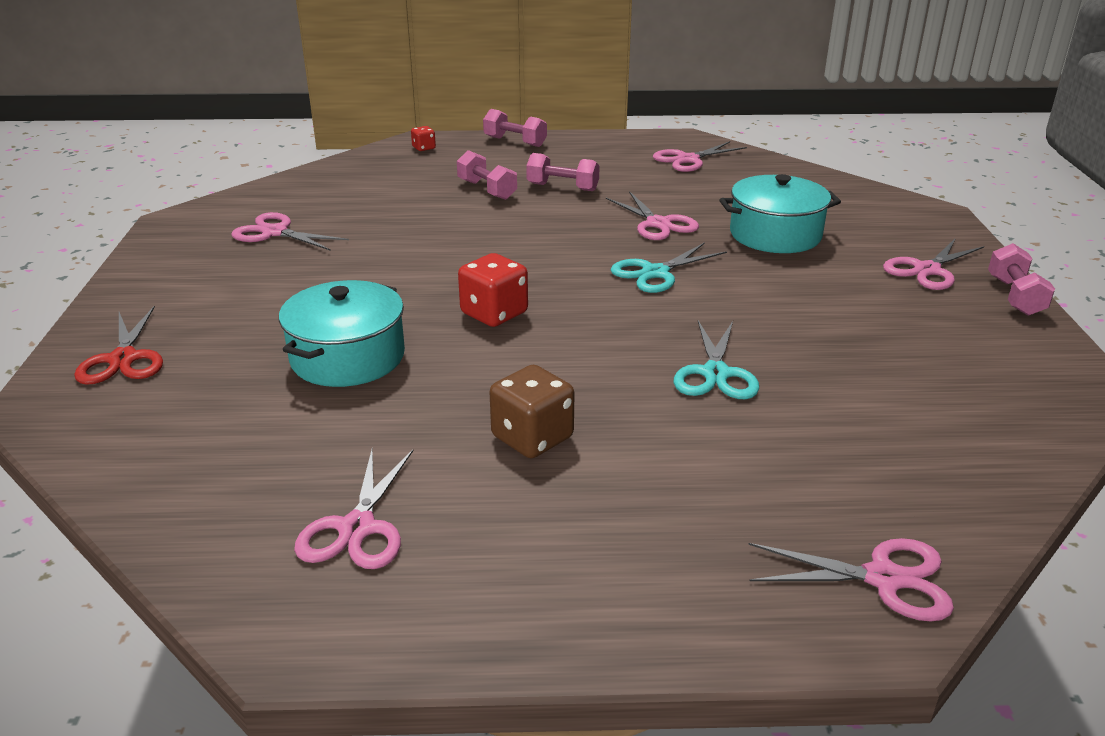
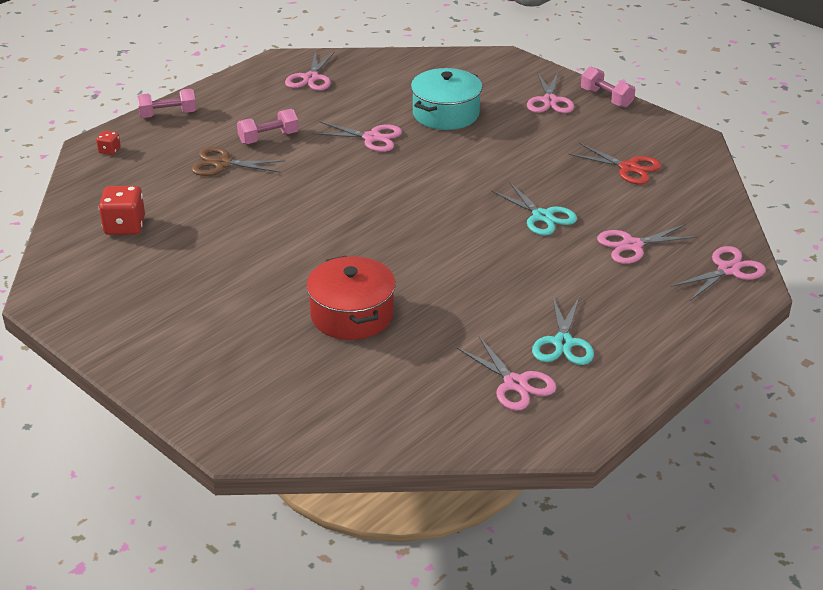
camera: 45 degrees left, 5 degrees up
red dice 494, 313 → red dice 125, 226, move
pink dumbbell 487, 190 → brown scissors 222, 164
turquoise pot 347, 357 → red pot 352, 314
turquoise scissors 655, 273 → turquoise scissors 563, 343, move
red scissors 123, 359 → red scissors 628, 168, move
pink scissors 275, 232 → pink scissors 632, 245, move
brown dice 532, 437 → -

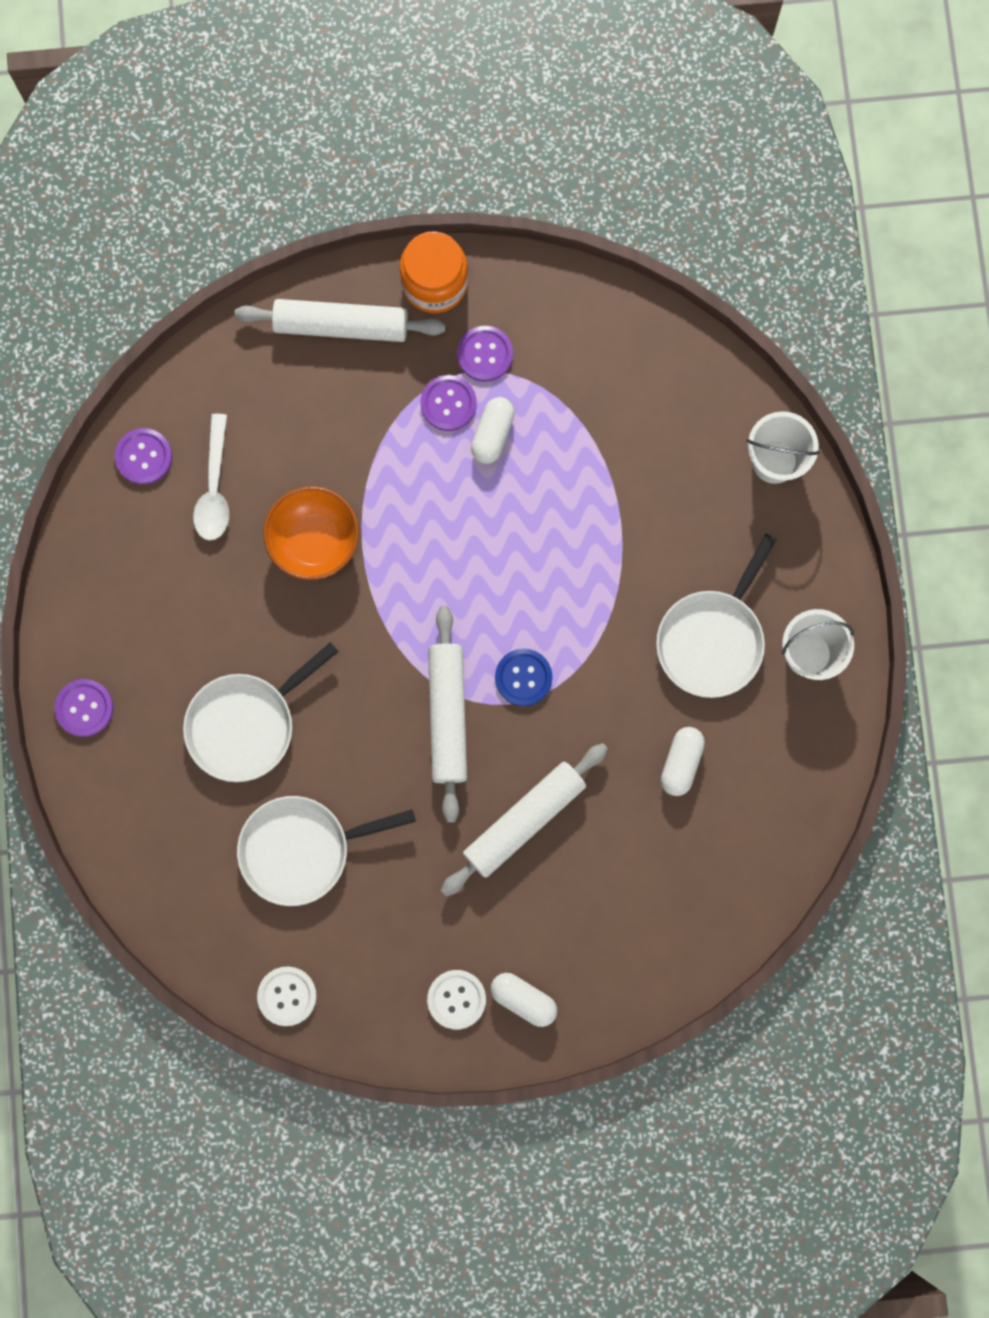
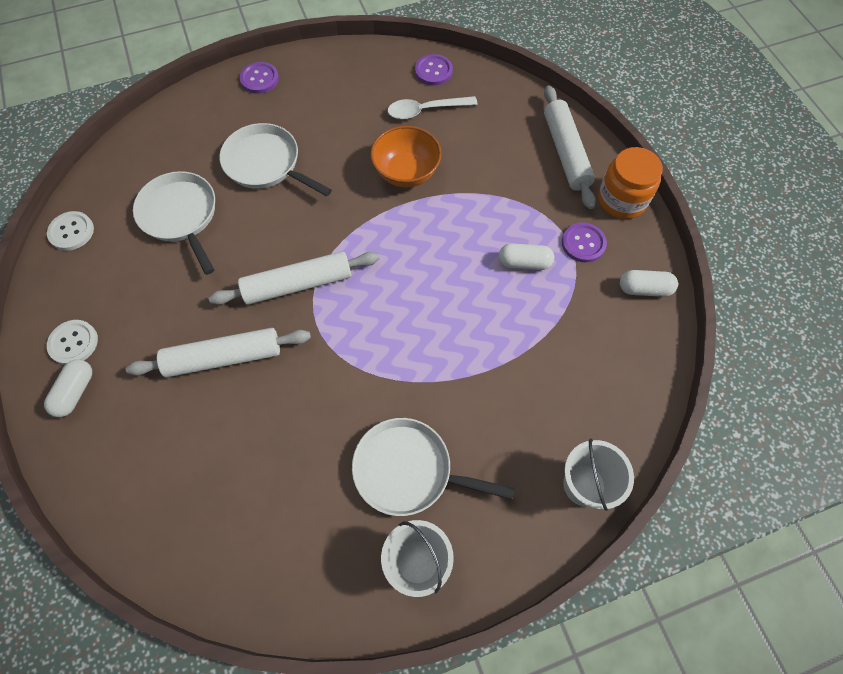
camera: 75 degrees right, 15 degrees down
white rolling pin 524, 820 → white rolling pin 224, 357, 45 degrees counterclockwise
white capsule 681, 763 → white capsule 644, 289, move
purple button 448, 403 → -
blue button 523, 677 → -

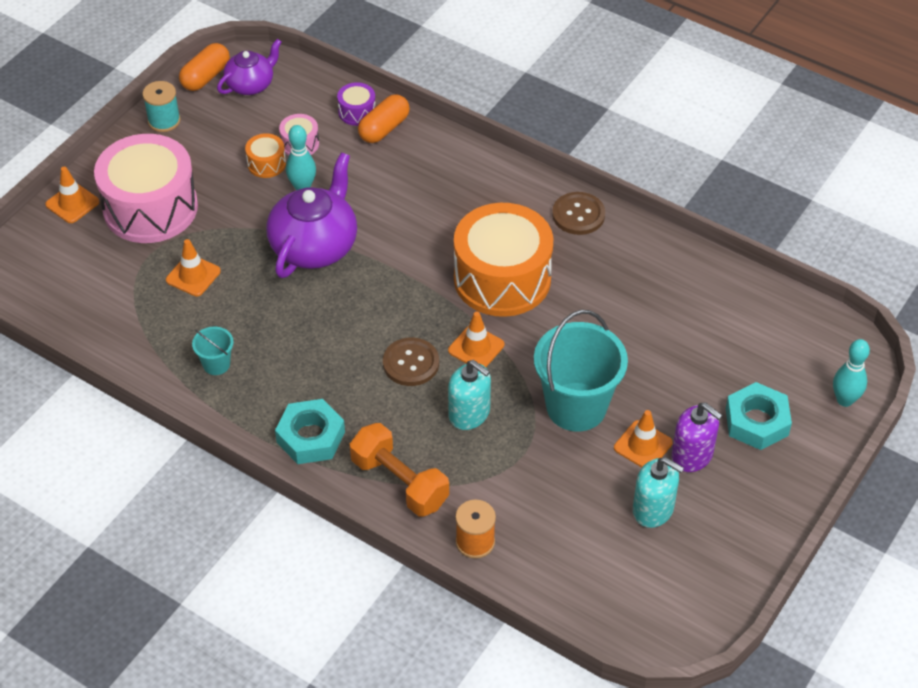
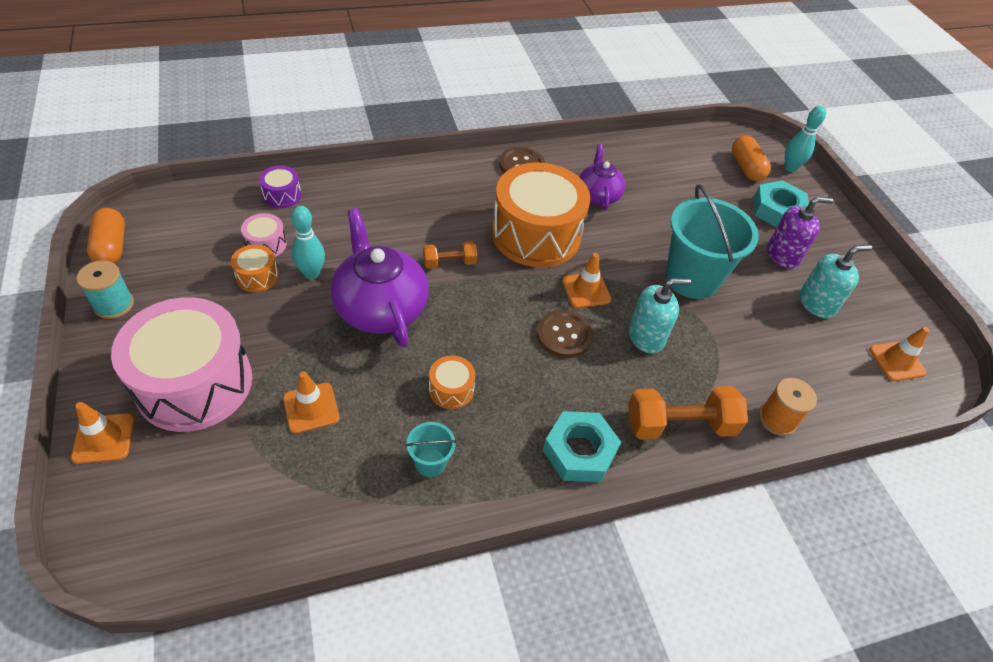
camera: 55 degrees left, 0 degrees up
- → orange dumbbell 449, 262
- → orange drum 451, 389
purple teapot 251, 84 → purple teapot 598, 195, move
orange capsule 384, 128 → orange capsule 746, 167, move
orange traffic cone 643, 445 → orange traffic cone 897, 361, move

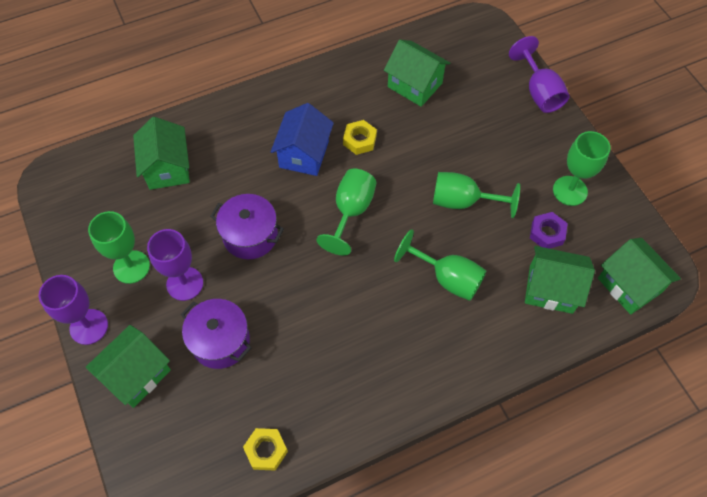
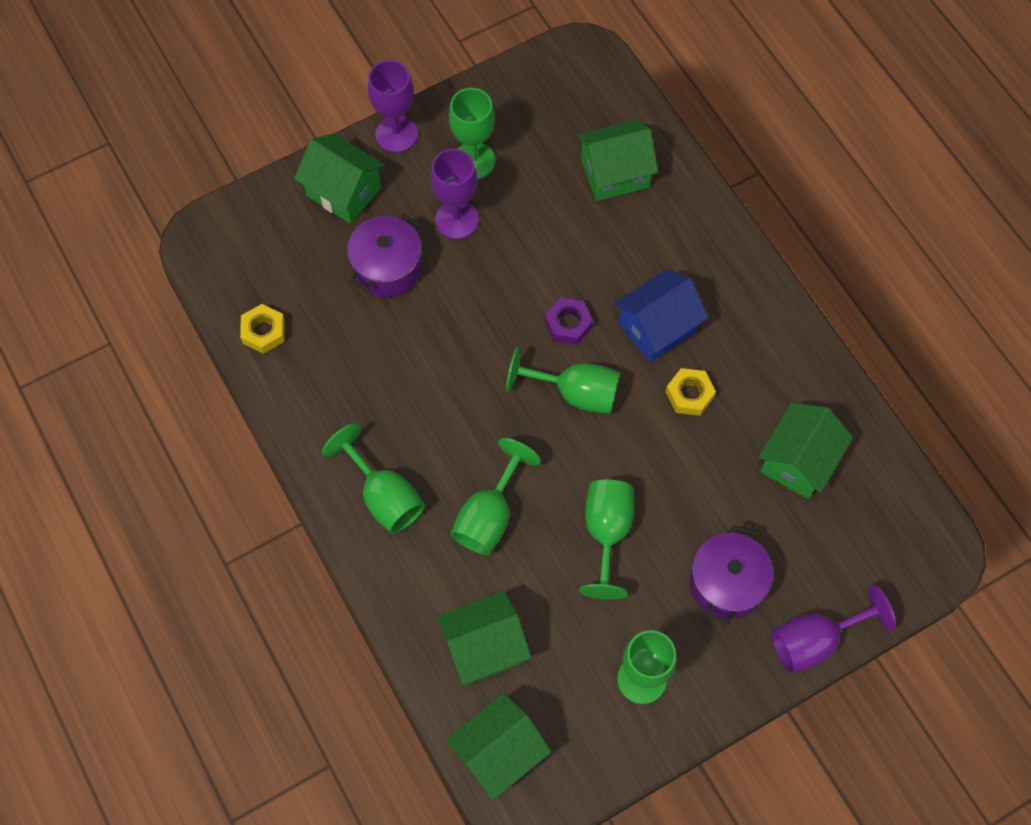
camera: 85 degrees right, 5 degrees up
- → green goblet 384, 496
green house 551, 289 → green house 484, 647, 60 degrees clockwise
purple nut 547, 233 → purple nut 568, 324, move
blue house 304, 154 → blue house 657, 327, 45 degrees counterclockwise
purple pot 250, 236 → purple pot 726, 583, move

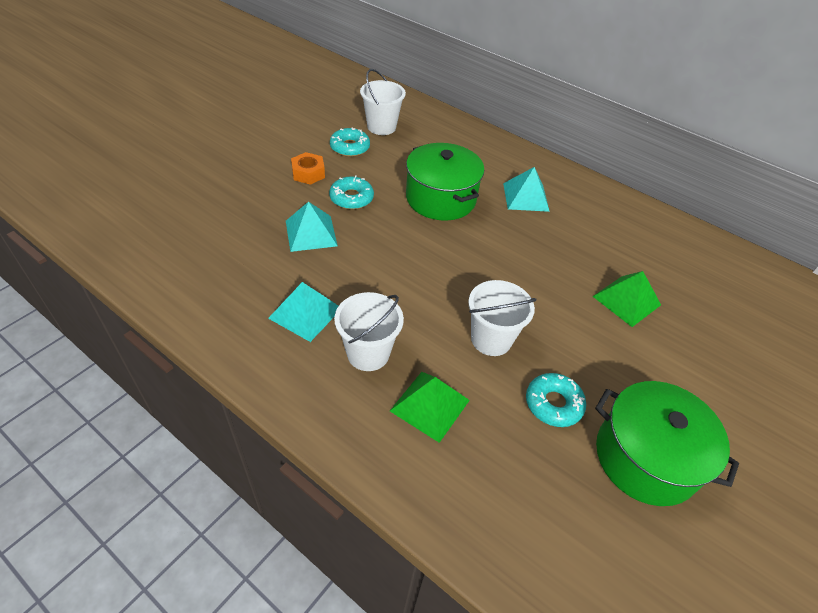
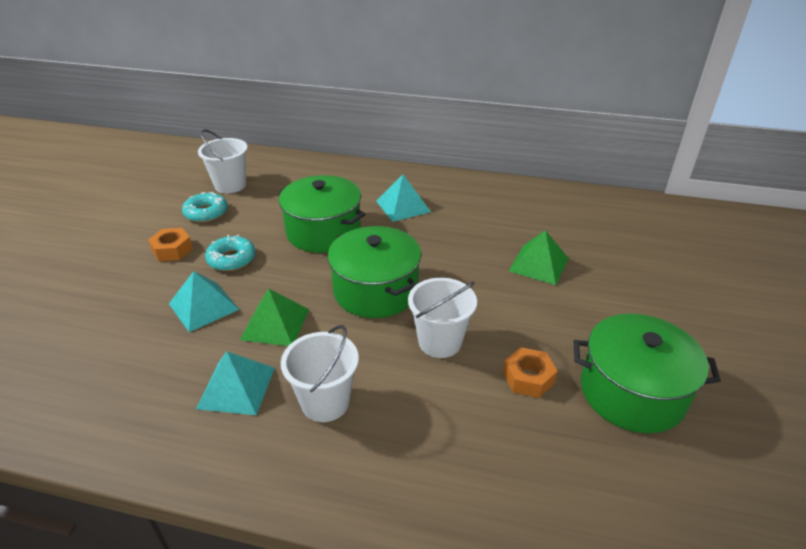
camera: 20 degrees left, 10 degrees down
green pyramid 429, 405 → green pyramid 275, 324, move
- → green pot 375, 290
turquoise donut 553, 404 → orange nut 528, 378

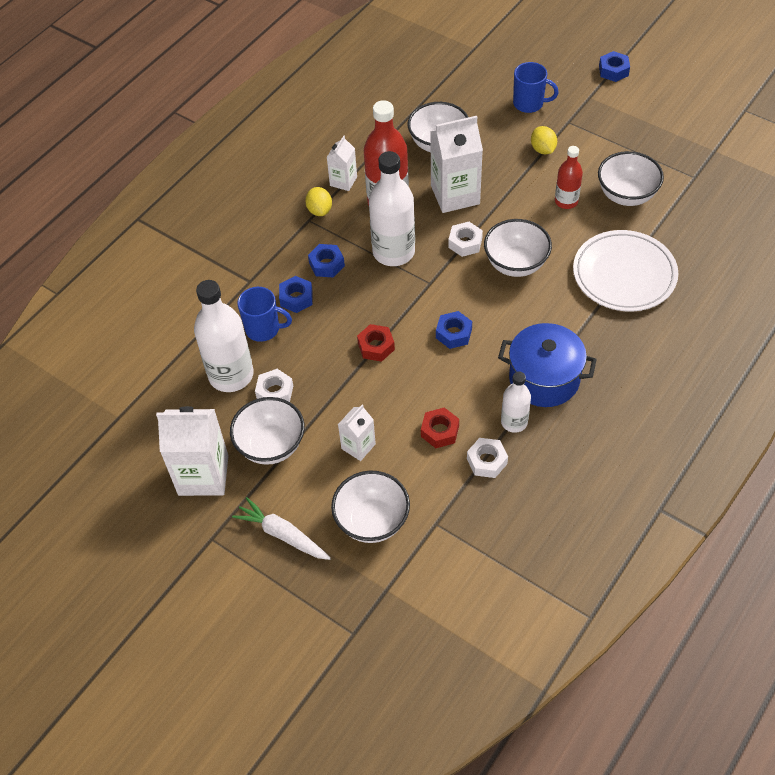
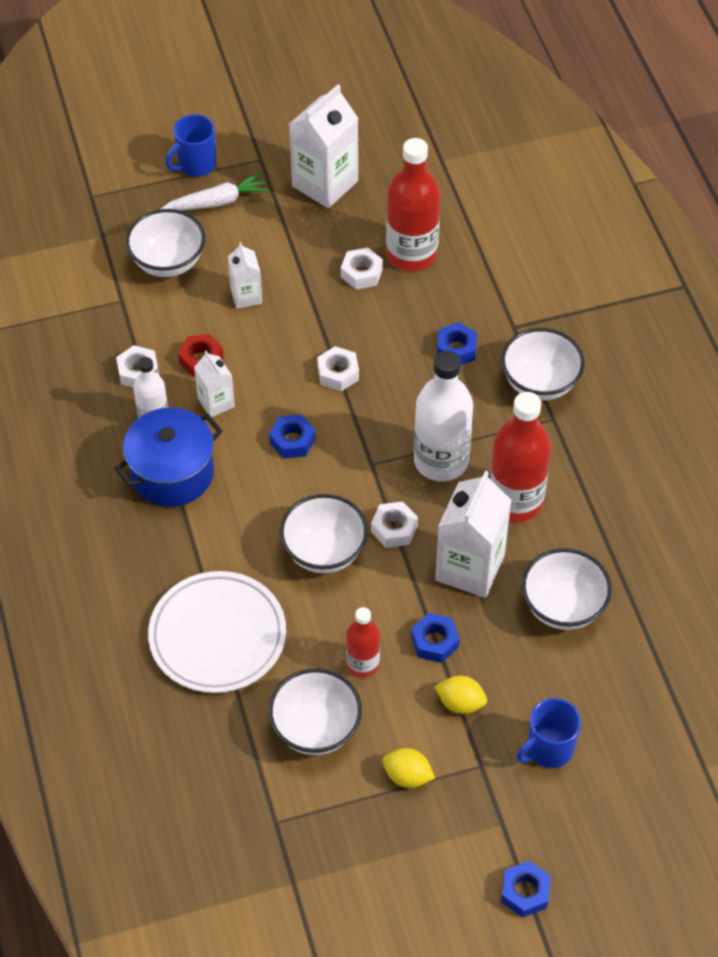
camera: 125 degrees right, 0 degrees up
blue mug 263, 329 → blue mug 196, 164, move
white carton 343, 181 → white carton 216, 402, move
red nut 376, 346 → white nut 338, 373
yellow lemon 319, 210 → yellow lemon 407, 776, move
white bottle 231, 375 → red bottle 411, 254
blue nut 326, 264 → blue nut 434, 642, move
white bowl 271, 446 → white bowl 539, 383, move

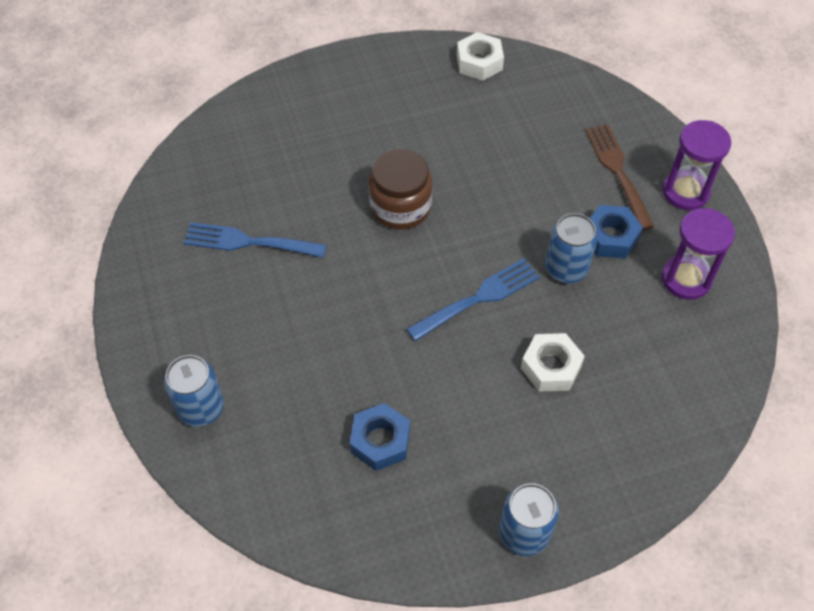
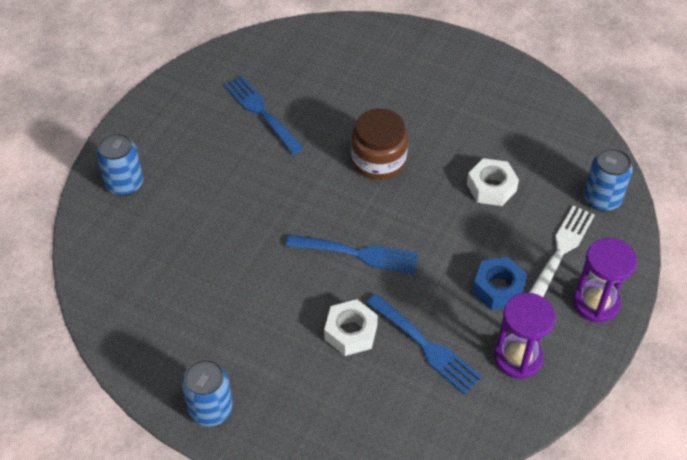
camera: 45 degrees right, 5 degrees down
- → blue fork 426, 346
white nut 479, 62 → white nut 491, 187, move
brown fork 617, 171 → white fork 560, 251
blue can 566, 268 → blue can 602, 199, move
blue nut 380, 441 → -

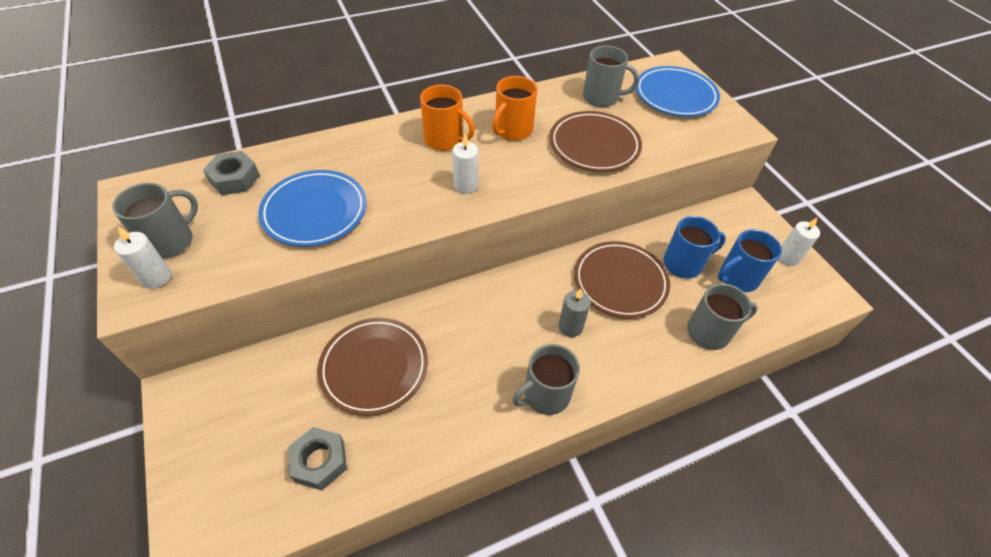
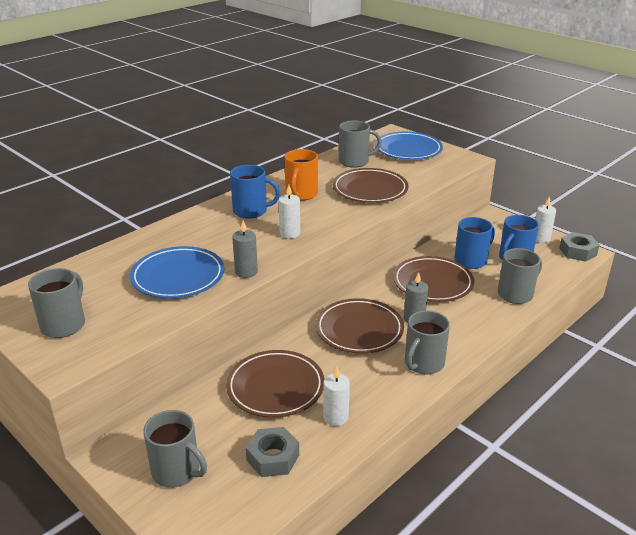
camera: 20 degrees left, 20 degrees down
- → grey mug 177, 471
orange mug 445, 140 → blue mug 251, 211
- → grey candle 246, 272
- → brown plate 359, 330
white candle 156, 277 → white candle 335, 417, move
grey nut 234, 179 → grey nut 577, 252, move

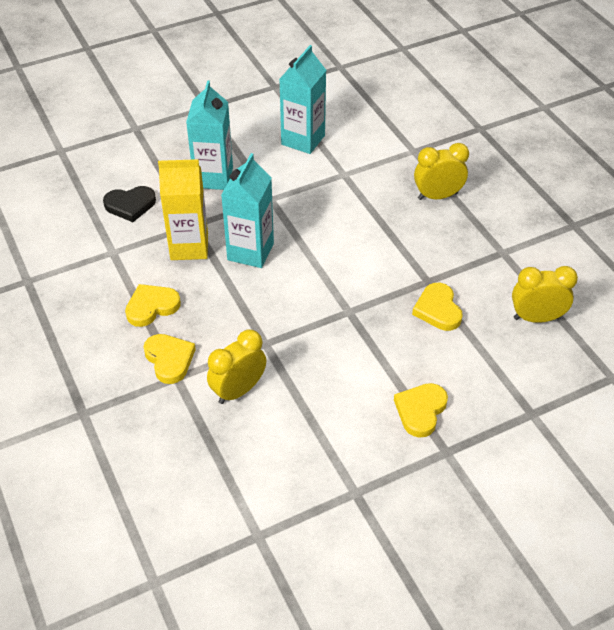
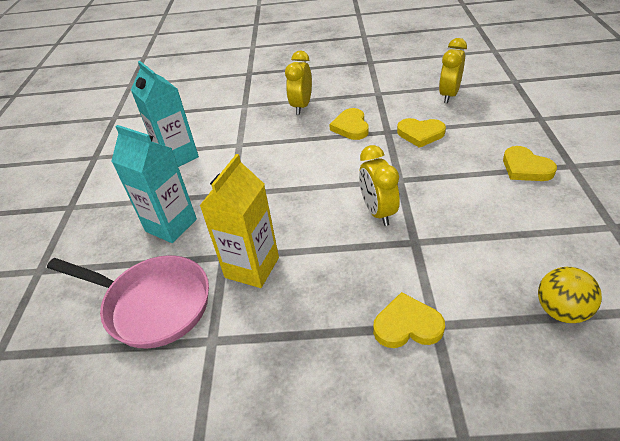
camera: 60 degrees left, 5 degrees down
black heart 130, 205 → pink pan 152, 304
yellow heart 151, 307 → yellow heart 351, 127, move
yellow clock 238, 390 → yellow clock 377, 212, move
- → yellow ball 561, 310
turquoise carton 250, 251 → -

